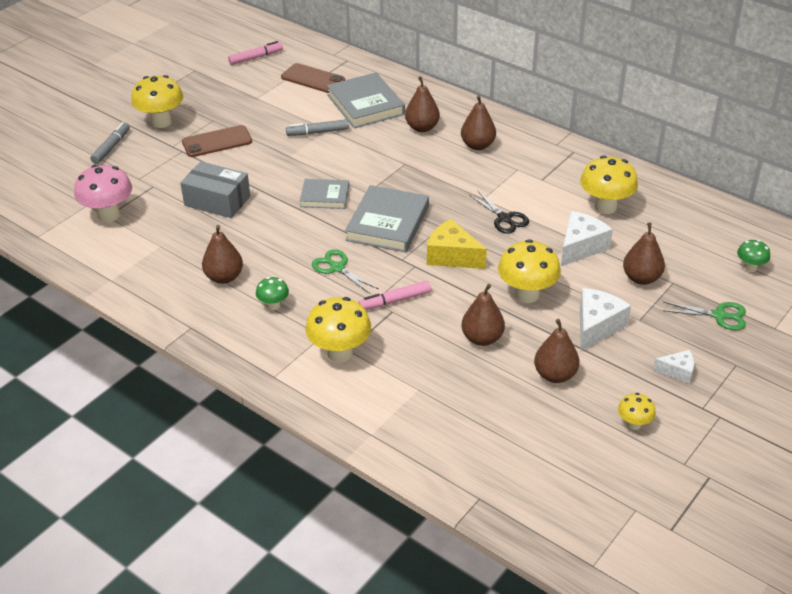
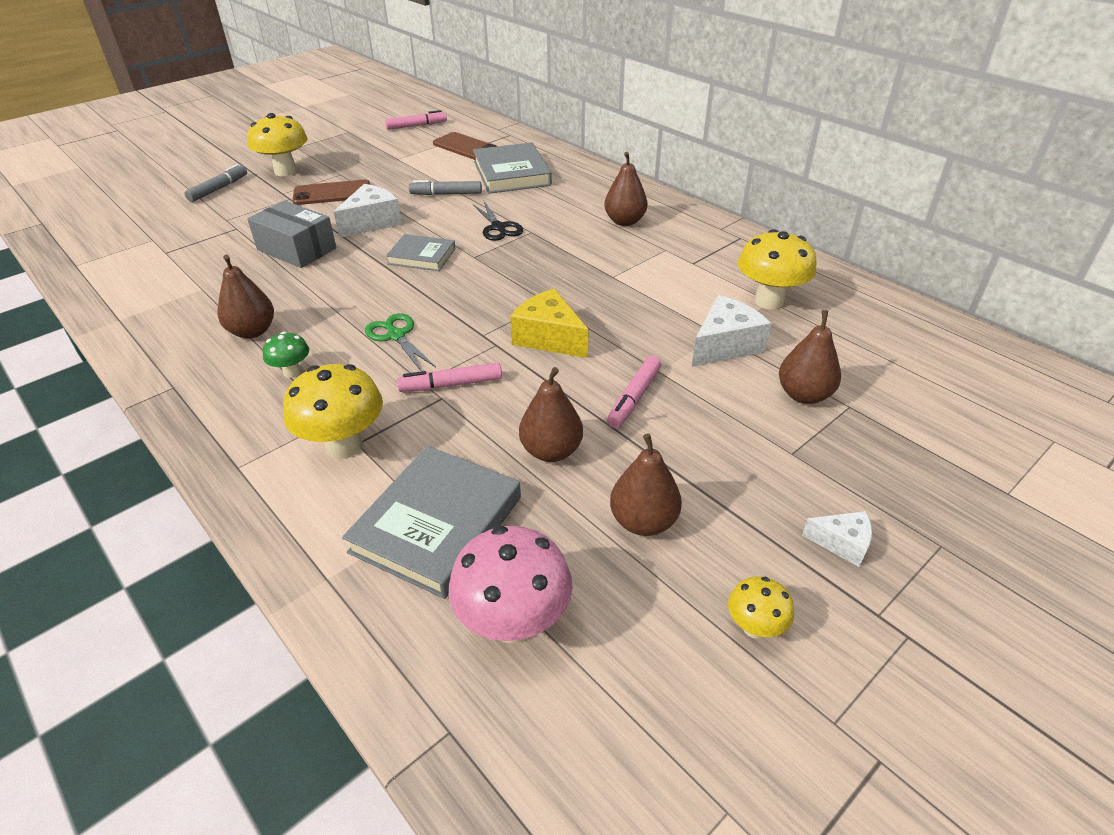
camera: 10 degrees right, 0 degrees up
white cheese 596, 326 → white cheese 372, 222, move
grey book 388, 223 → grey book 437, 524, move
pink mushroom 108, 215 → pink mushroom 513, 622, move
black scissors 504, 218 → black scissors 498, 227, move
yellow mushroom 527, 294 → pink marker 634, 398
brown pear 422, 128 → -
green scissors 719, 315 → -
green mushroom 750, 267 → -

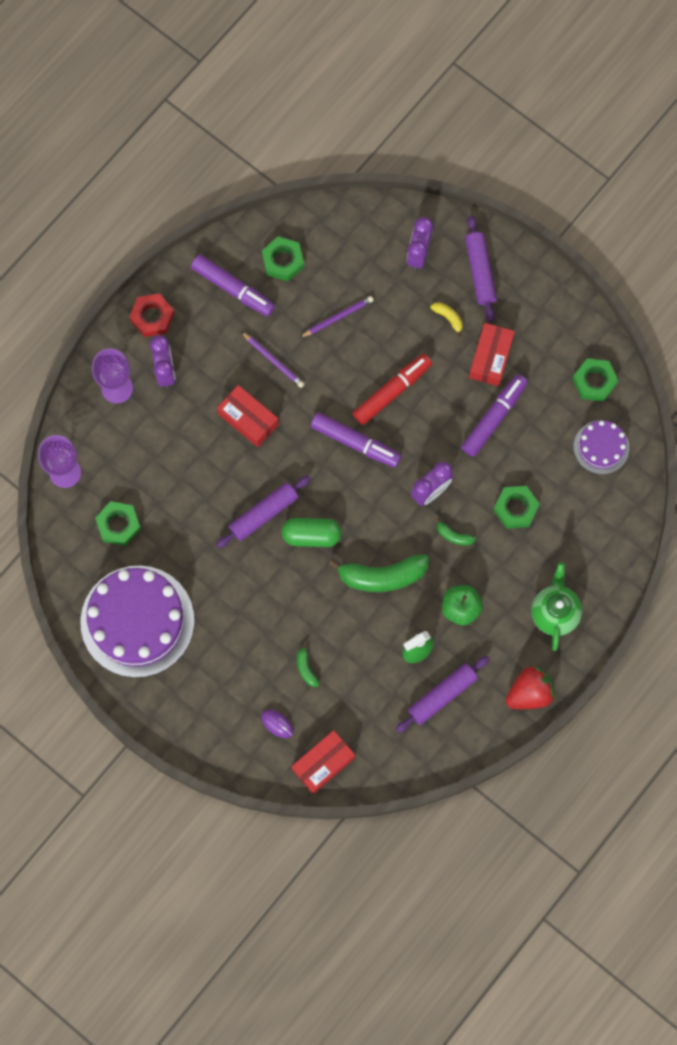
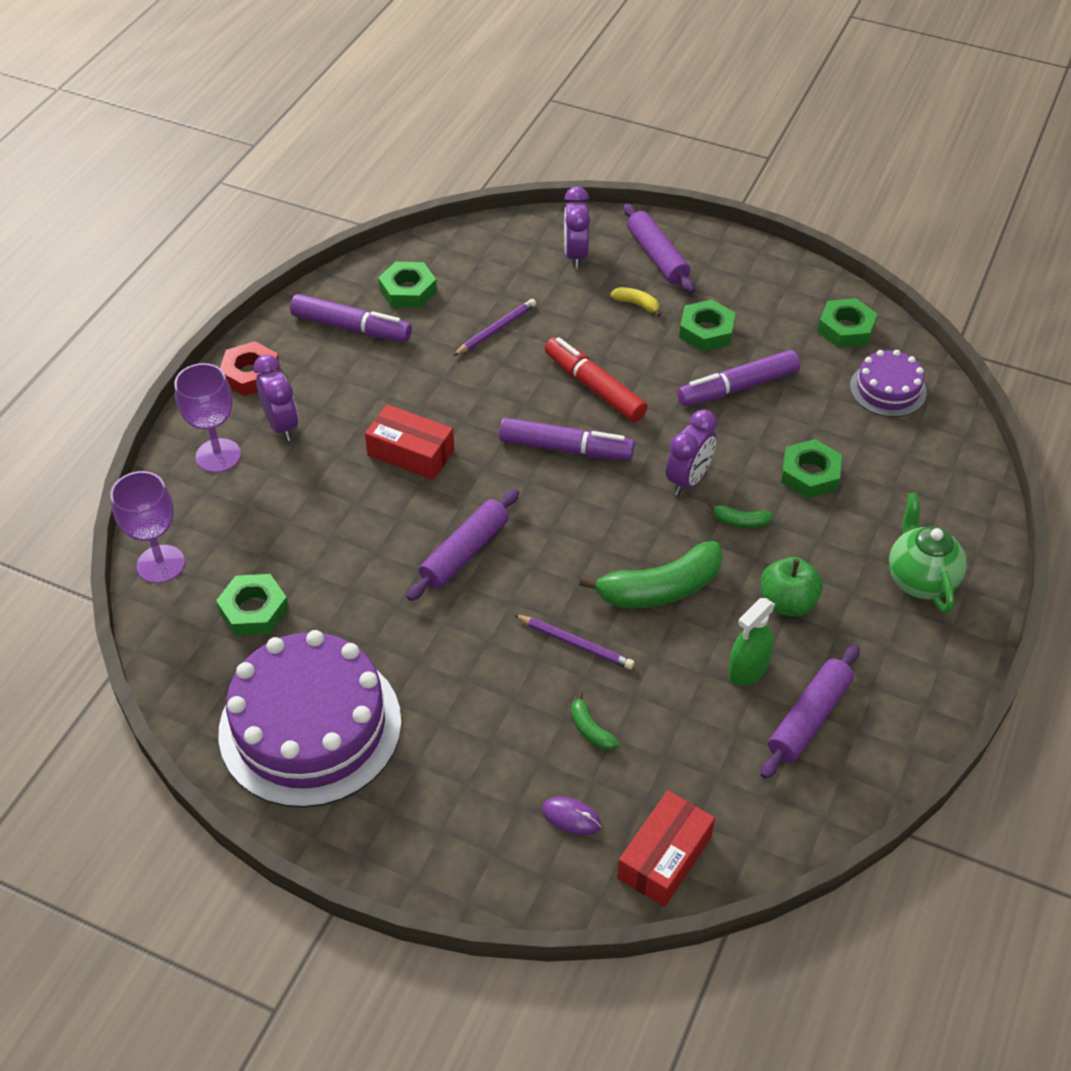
camera: 15 degrees left, 25 degrees down
purple pencil 273, 360 → purple pencil 575, 644, move
red marker 392, 392 → red marker 594, 387, 75 degrees counterclockwise
purple marker 494, 418 → purple marker 737, 387, 135 degrees counterclockwise
red box 490, 358 → green nut 706, 331
green capsule 311, 535 → -
red strawberry 529, 693 → -

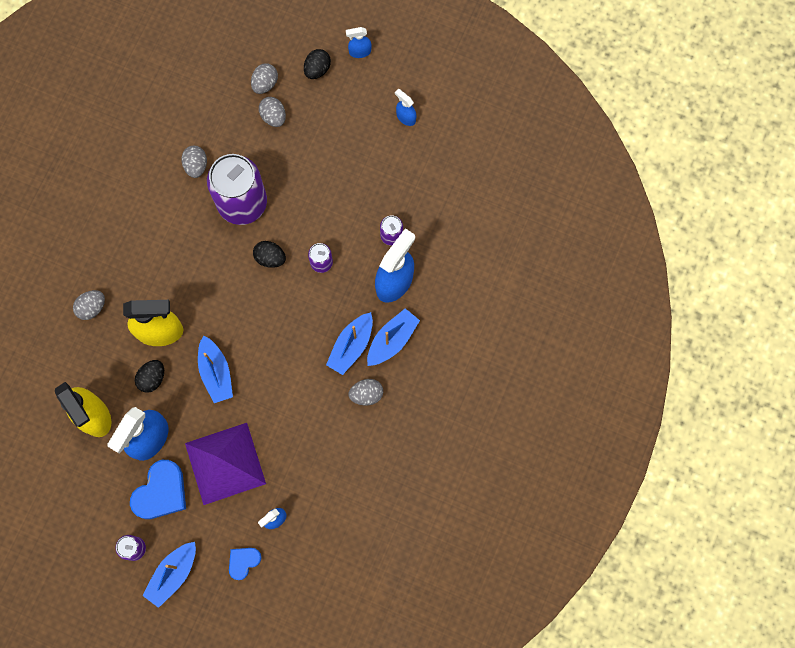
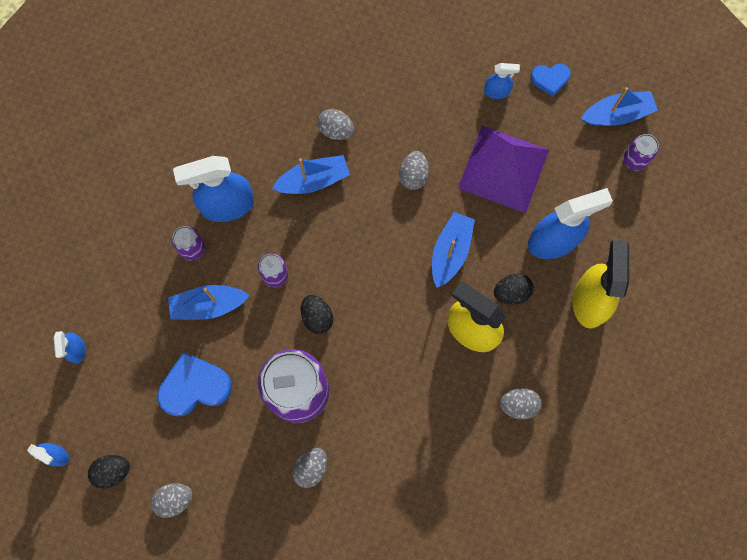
camera: 140 degrees left, 0 degrees up
blue heart 161, 492 → blue heart 195, 386, move
blue boat 392, 340 → blue boat 208, 305, move
grey egg 273, 116 → grey egg 413, 175, move

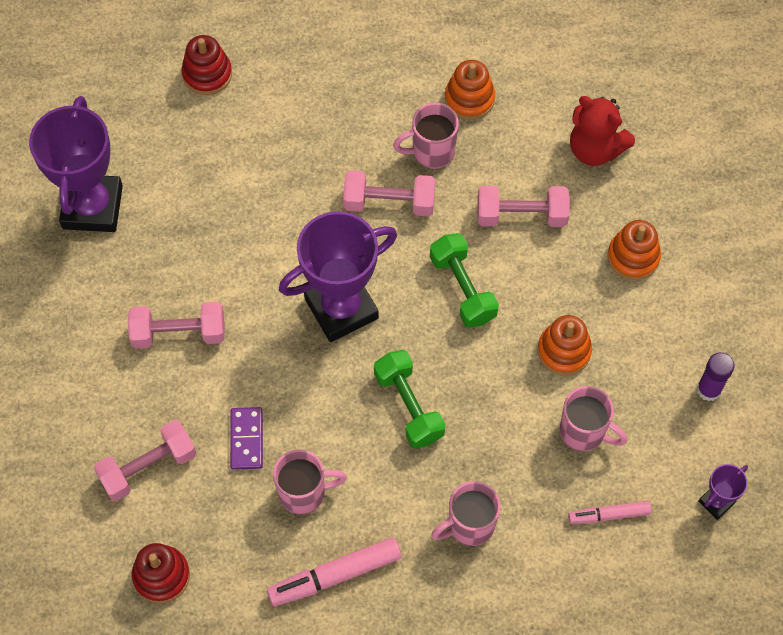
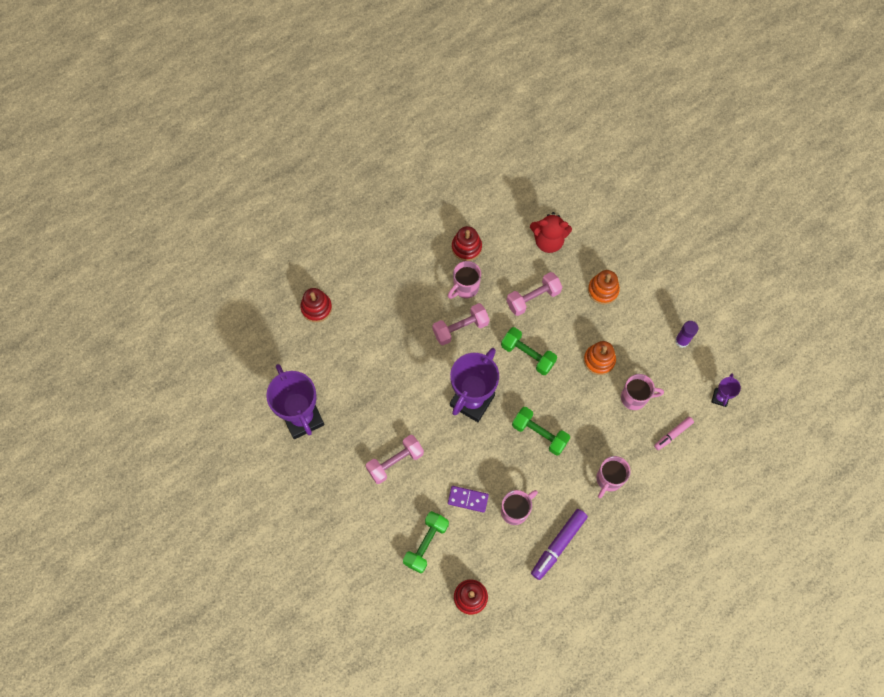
camera: 30 degrees left, 5 degrees up
pink dumbbell 148, 467 → green dumbbell 426, 544
purple domino 247, 439 → purple domino 468, 499, 45 degrees counterclockwise
orange stacking toy 469, 99 → red stacking toy 466, 247
pink marker 335, 575 → purple marker 558, 545

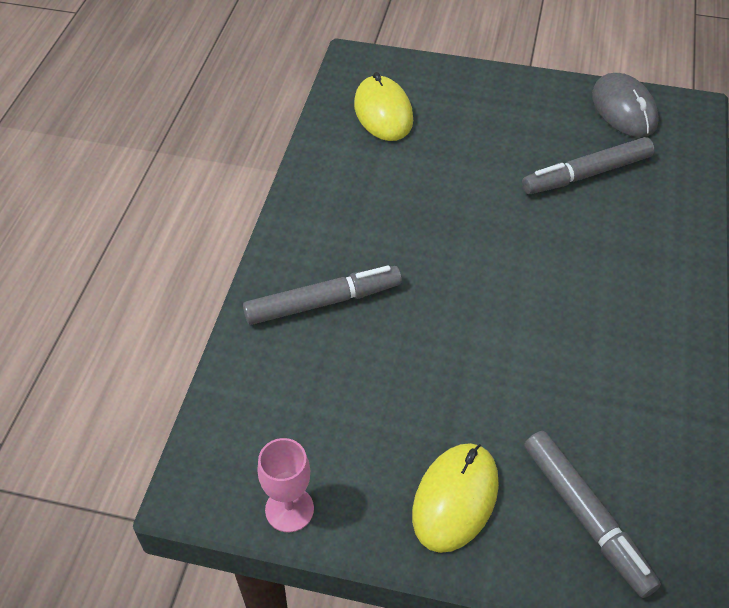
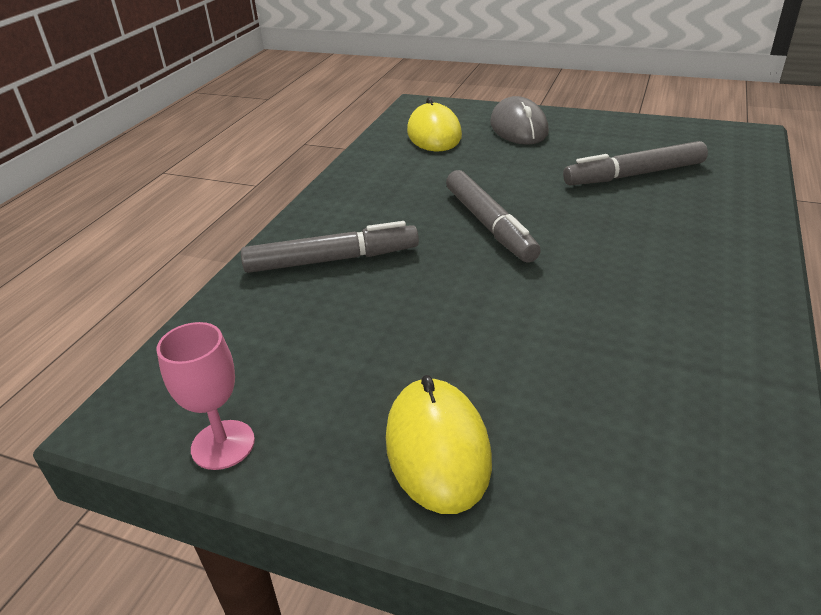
camera: 10 degrees right, 15 degrees down
yellow mouse 455, 498 → yellow mouse 437, 448, 45 degrees counterclockwise
grey marker 586, 516 → grey marker 489, 225, move
grey mouse 624, 109 → grey mouse 518, 128, move

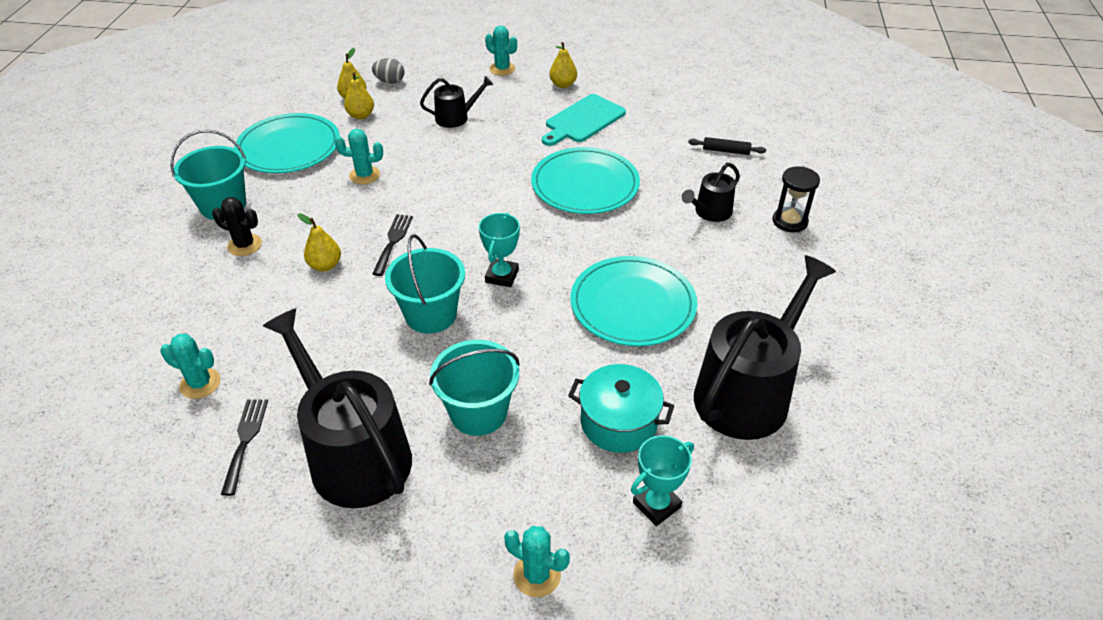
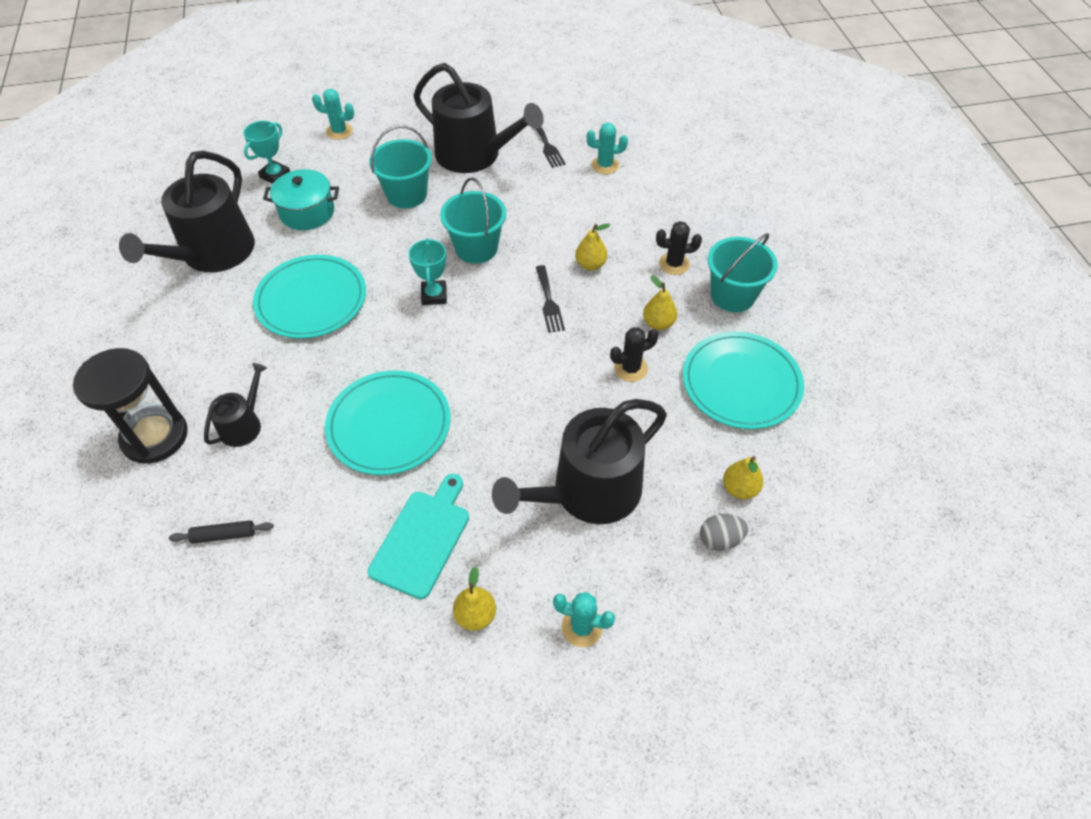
camera: 160 degrees right, 10 degrees up
black hourglass 789, 221 → black hourglass 155, 436, x1.68
black watering can 456, 117 → black watering can 587, 492, x2.03
turquoise cactus 364, 175 → black cactus 630, 368
yellow pear 361, 115 → yellow pear 658, 323, move

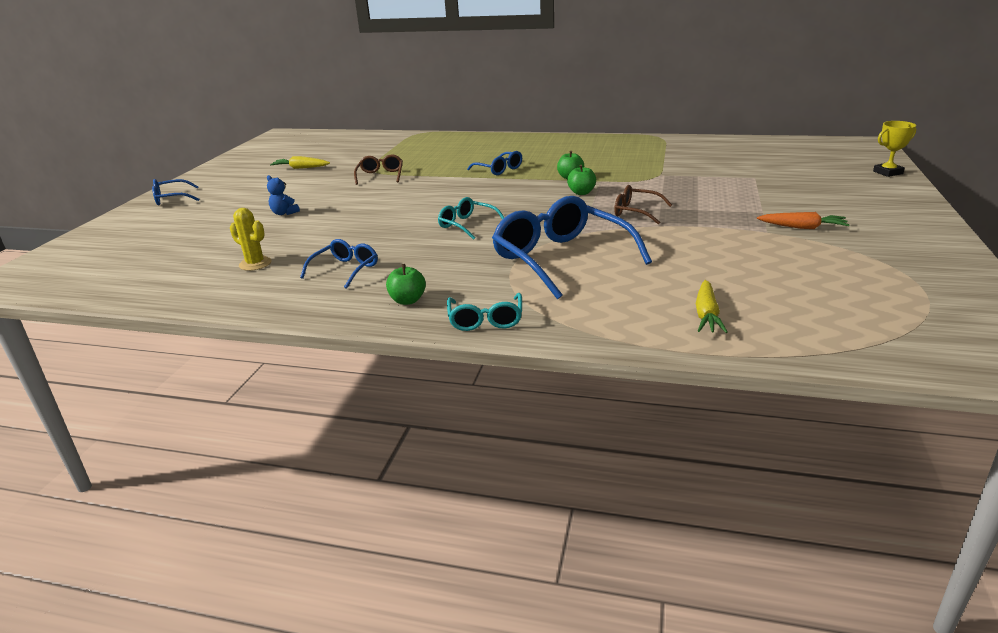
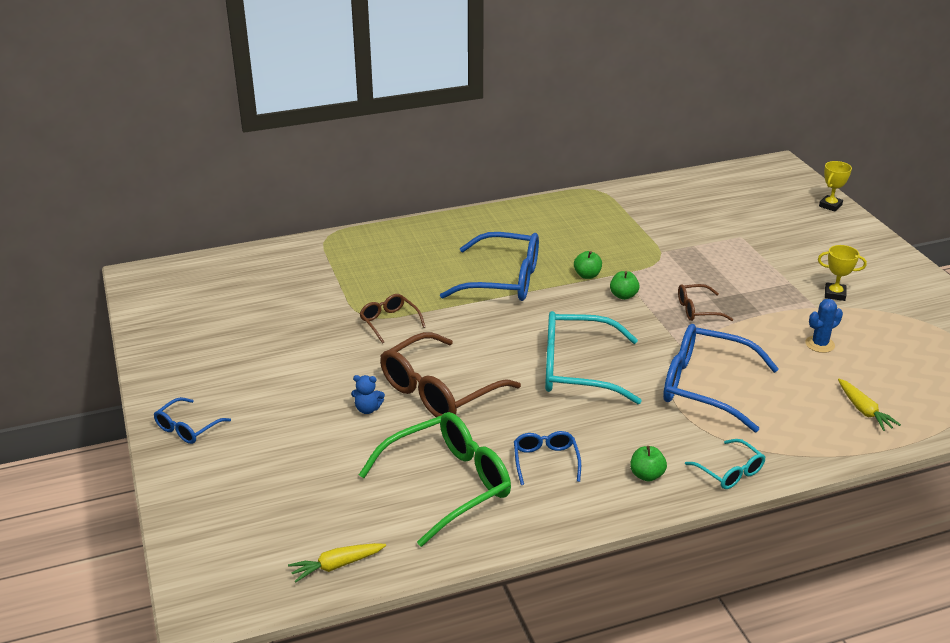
camera: 35 degrees left, 5 degrees up
yellow carrot 301, 168 → yellow carrot 336, 565, move
yellow cactus 255, 264 → green glasses 448, 484
- → brown glasses 439, 391
blue glasses 499, 169 → blue glasses 504, 280, x1.98
turquoise glasses 467, 225 → turquoise glasses 577, 369, x1.98
- → blue cactus 820, 344
orange carrot 802, 227 → yellow trophy 834, 294

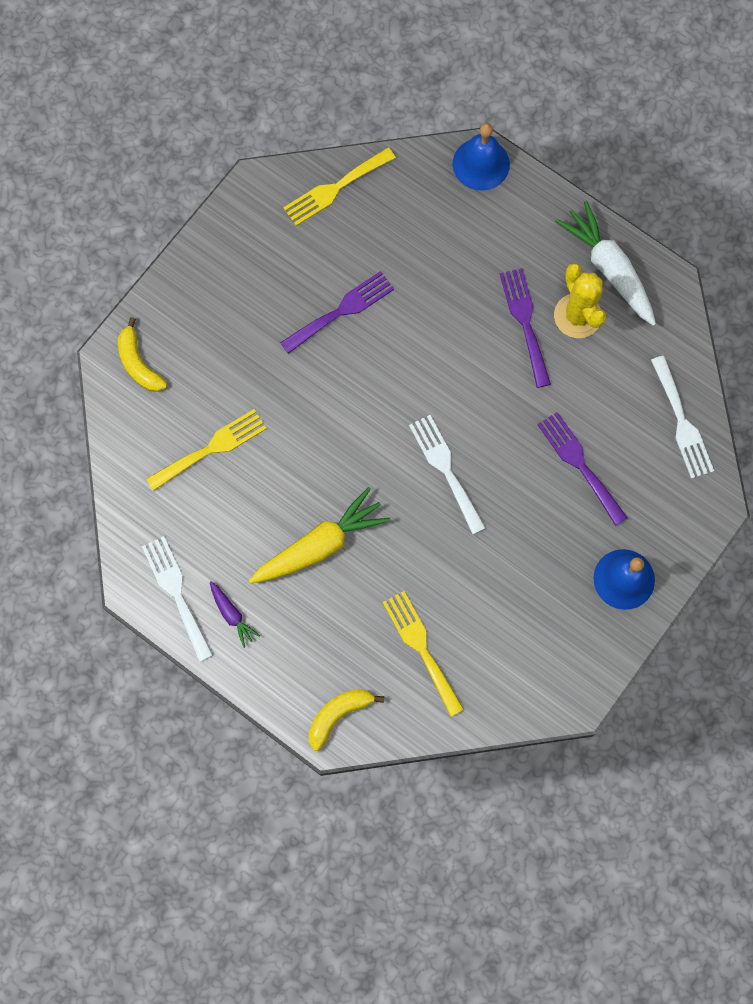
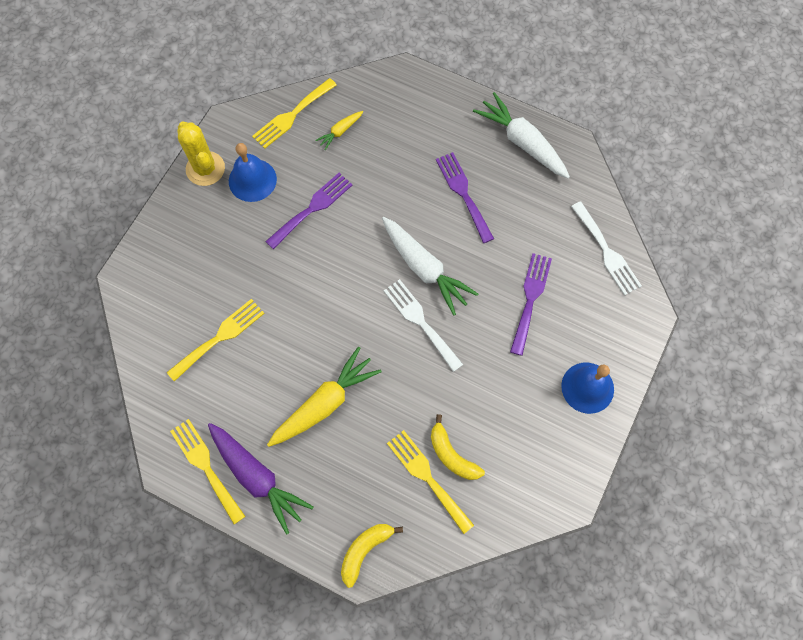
camera: 10 degrees left, 5 degrees down
white fork 176, 593 → yellow fork 206, 466
yellow cactus 577, 316 → yellow cactus 205, 169, move
purple carrot 232, 615 → purple carrot 257, 477, x2.05
blue bell 481, 164 → blue bell 252, 180, move
- → yellow carrot 340, 132
- → white carrot 424, 269
yellow banana 139, 363 → yellow banana 452, 455, move
purple fork 579, 464 → purple fork 530, 298, 60 degrees clockwise

